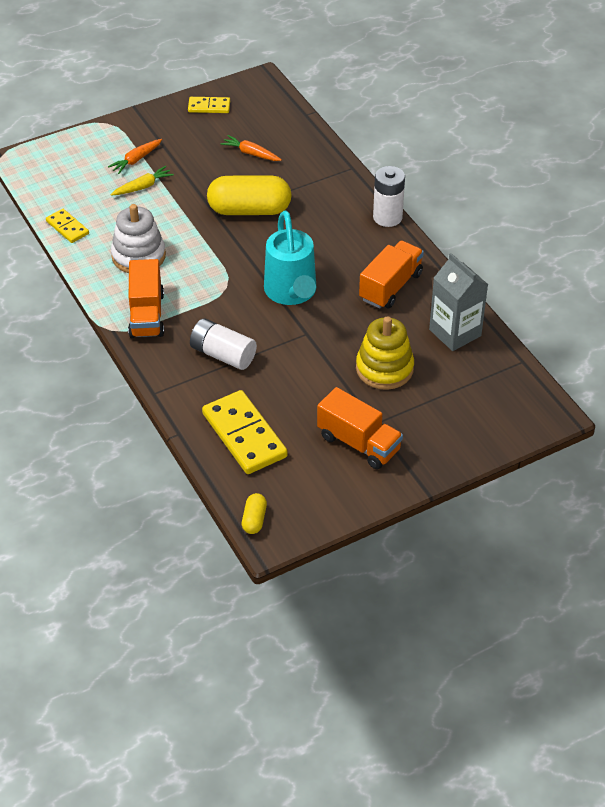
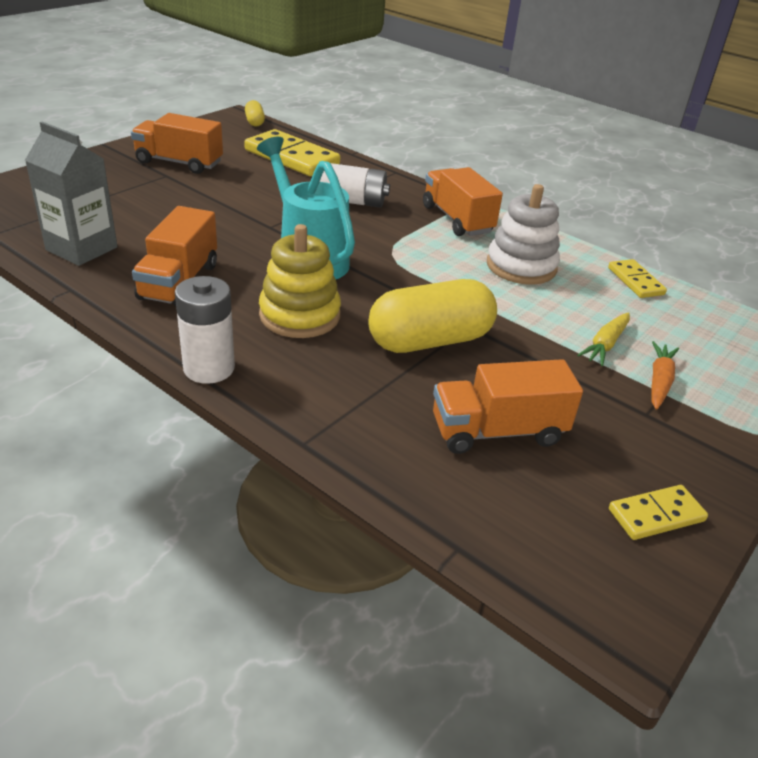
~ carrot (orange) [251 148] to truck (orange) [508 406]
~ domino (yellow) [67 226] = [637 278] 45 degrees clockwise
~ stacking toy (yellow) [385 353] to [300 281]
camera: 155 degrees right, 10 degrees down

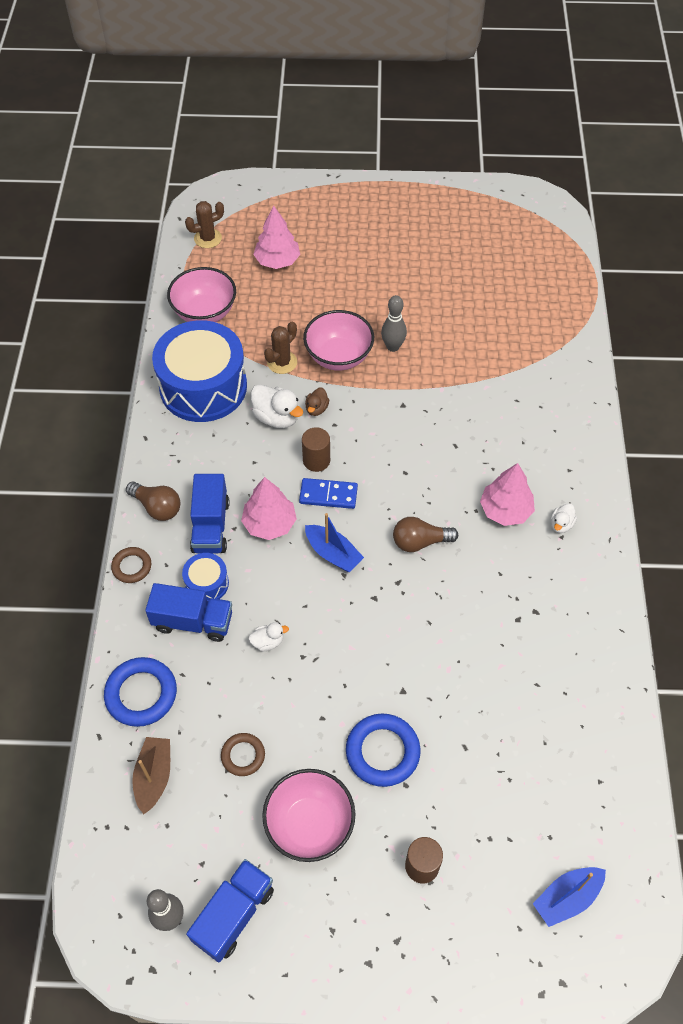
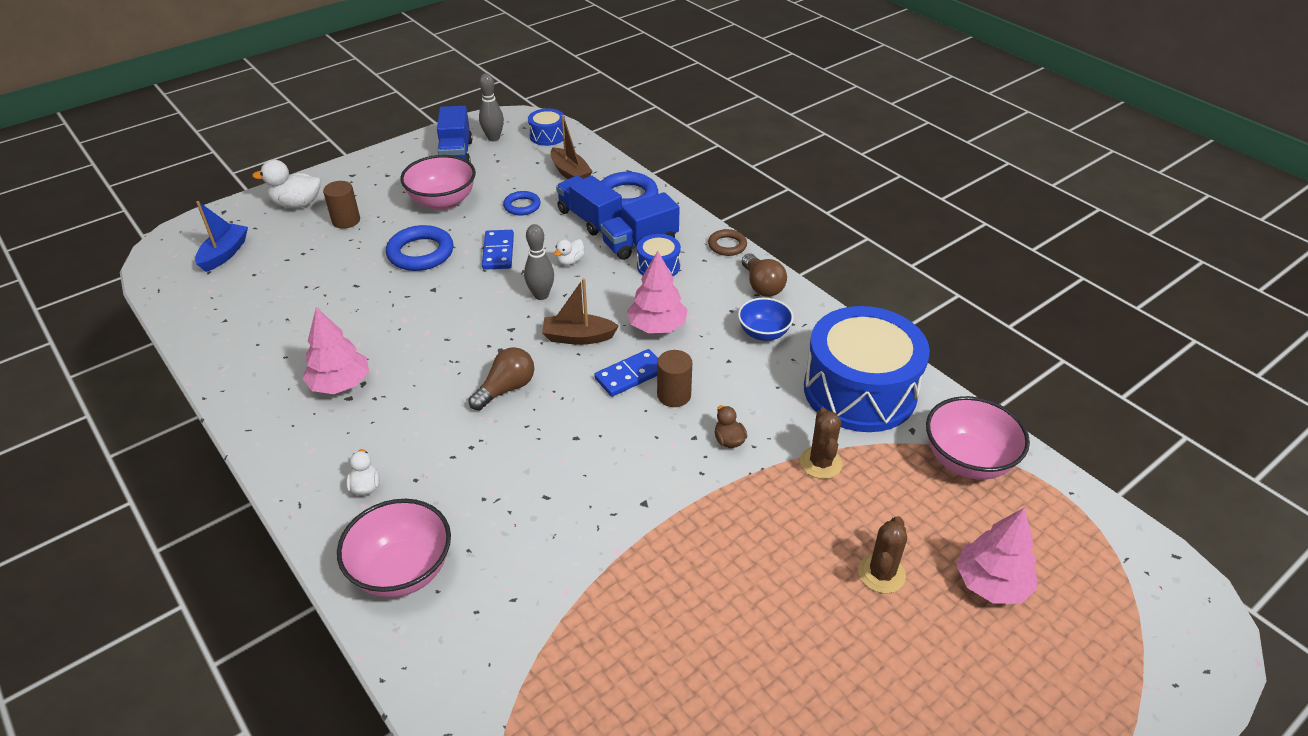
~ cactus (brown) [204 224] to [882 554]
~ bowling pin (grey) [394 323] to [539 262]
~ bowl (pink) [338 340] to [394 548]
~ duck (white) [277 406] to [286 183]
~ tree (pink) [507 494] to [335 350]
~ truck (blue) [210 513] to [589 205]
~ light bulb (brown) [153 501] = [764 275] 105 degrees counterclockwise
~ boat (blue) [334 542] to boat (brown) [580 311]
~ ring (brown) [243 754] to ring (blue) [522 203]
+ drum (blue) [546 127]
+ domino (blue) [498 250]
+ bowl (blue) [766 319]
camera: 140 degrees right, 15 degrees down

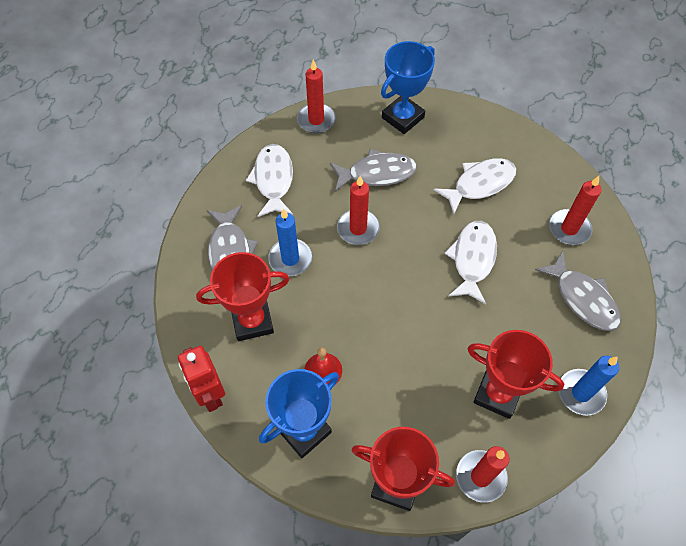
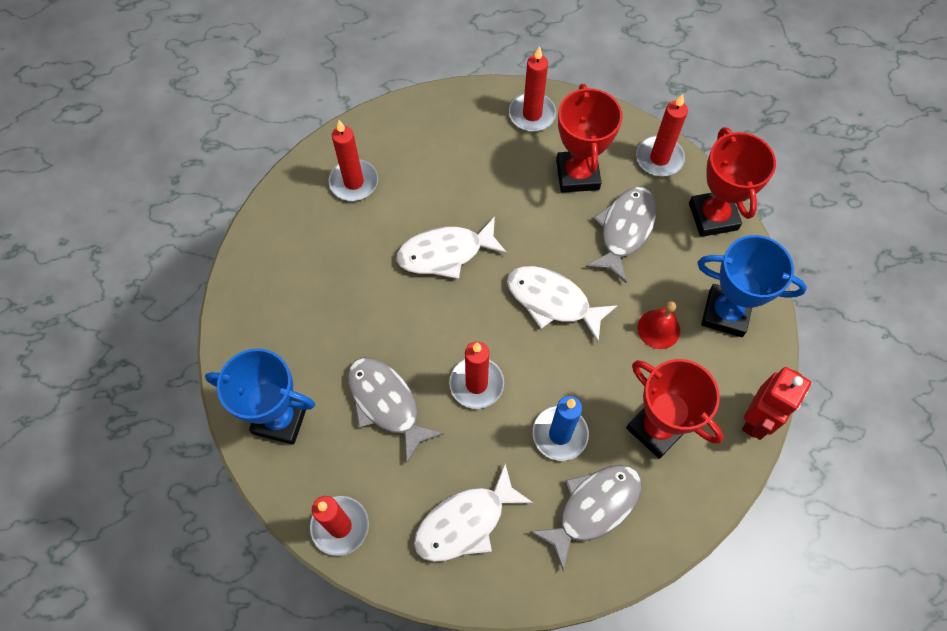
~ fish (white) [475 186] to [562 304]
~ fish (grey) [578 290] to [621 235]
~ candle (blue) [588 386] to candle (red) [532 89]
camera: 120 degrees left, 5 degrees up

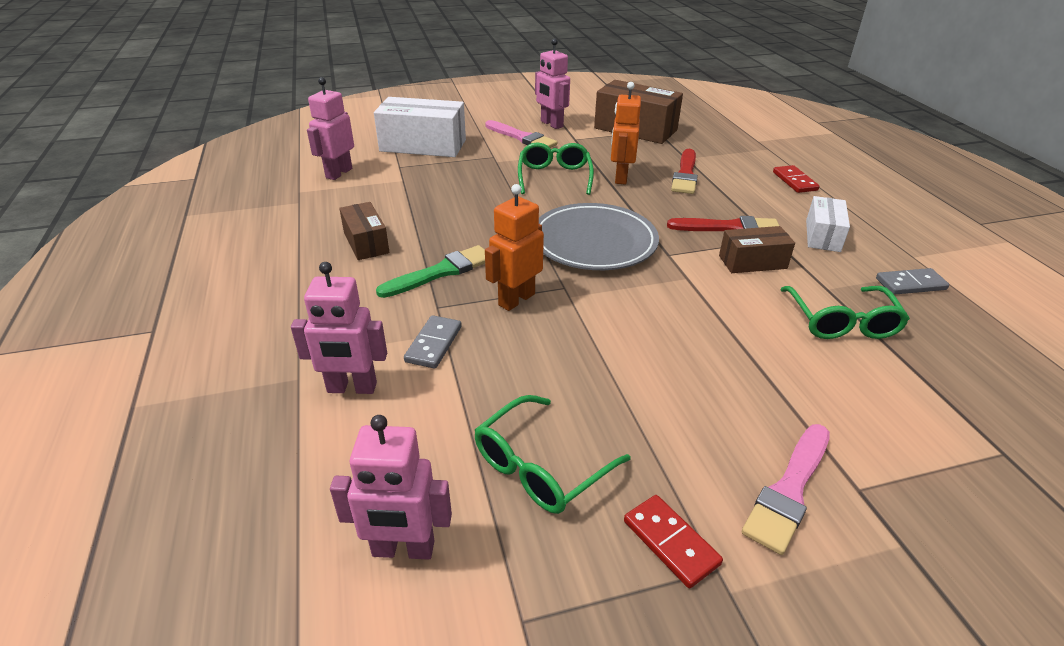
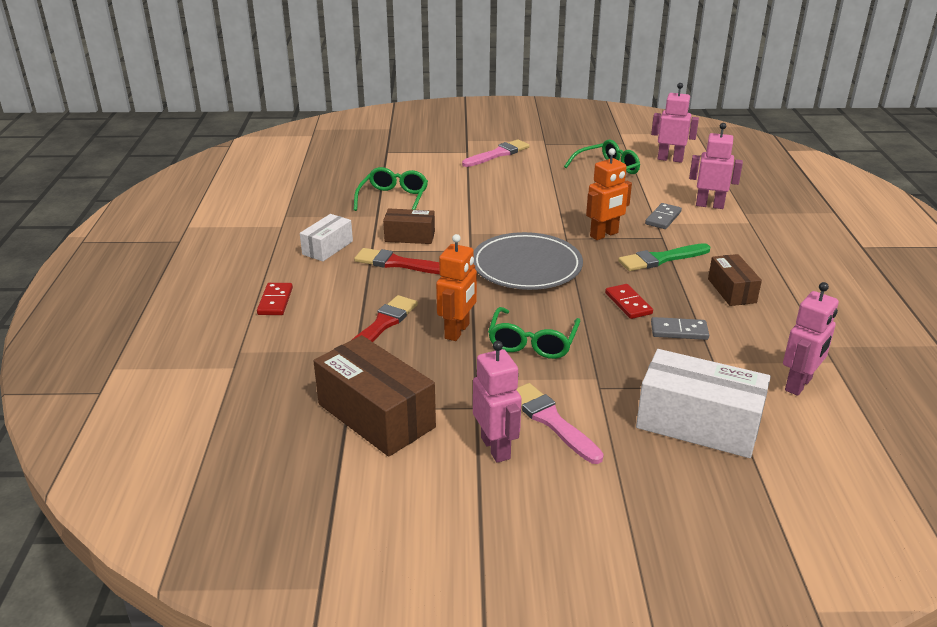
~ domino (grey) [912 281] to [680 328]
~ domino (red) [673 541] to [629 301]
camera: 165 degrees left, 5 degrees down

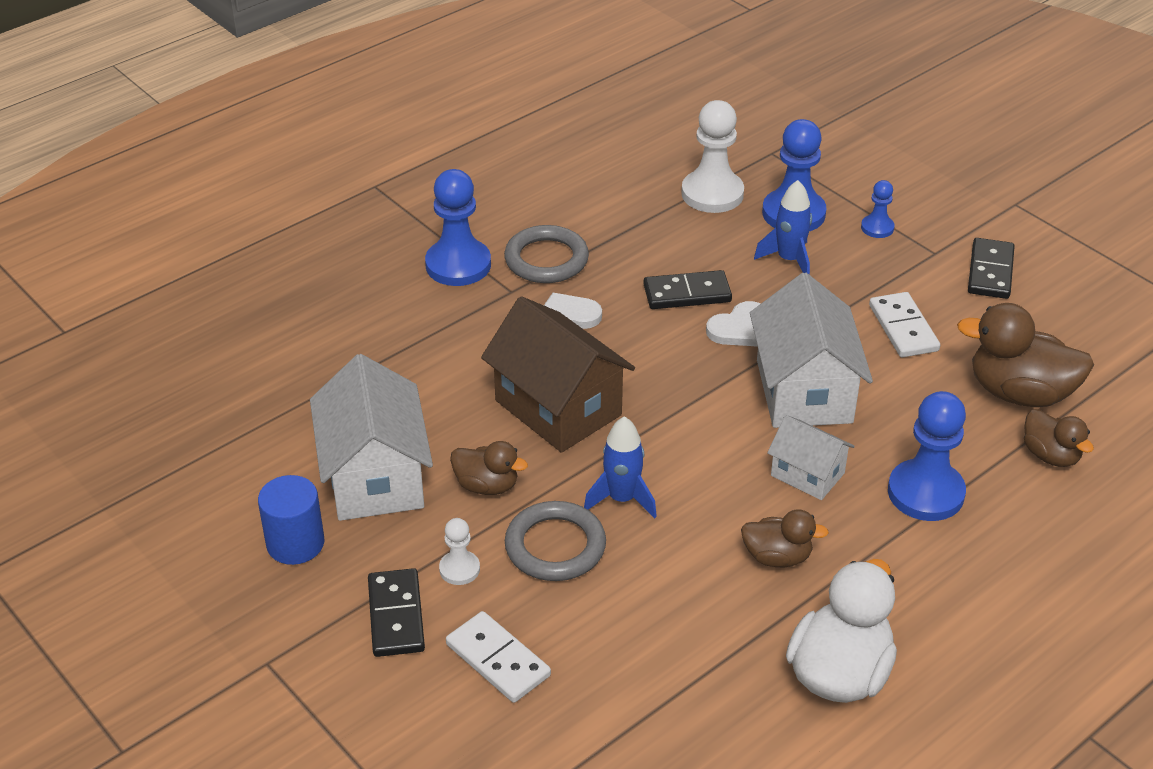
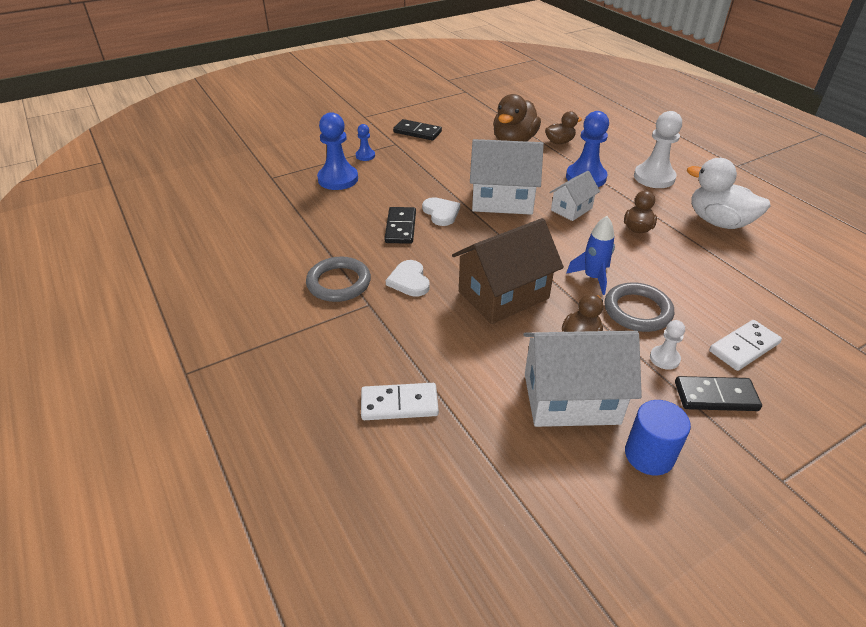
~ pawn (white) [712 156] to [658 149]
- pawn (blue) [458 227]
- rocket (blue) [783 227]
~ domino (white) [904 324] to [400 401]
camera: 80 degrees left, 0 degrees up

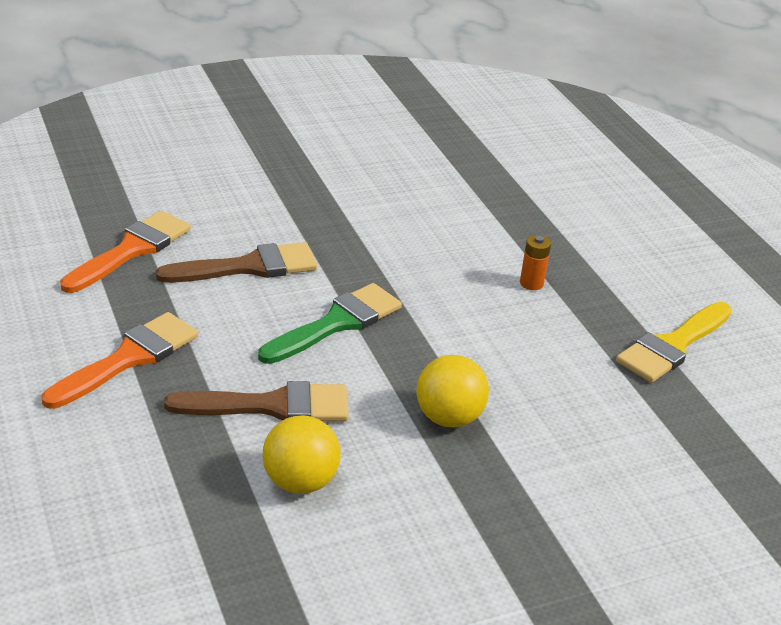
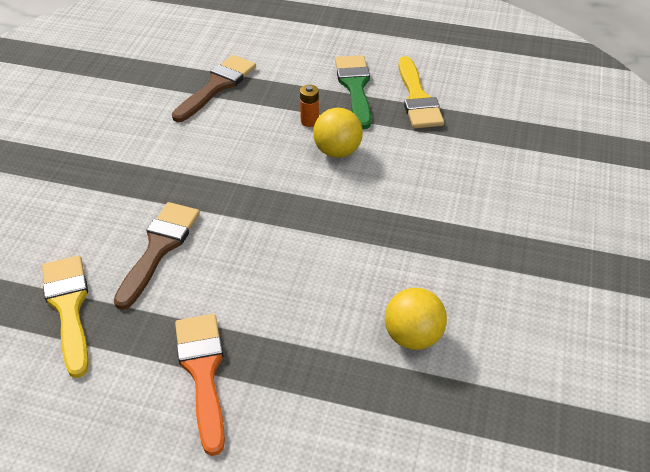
~ brush (orange) [125 252] to brush (yellow) [65 317]
~ brush (green) [330 323] to [353 92]
~ ball (yellow) [452 391] to [338 133]
~ brush (brown) [256 401] to [214 88]
camera: 50 degrees left, 10 degrees up

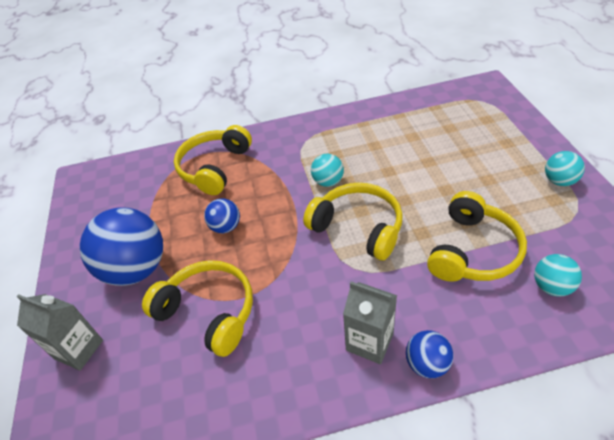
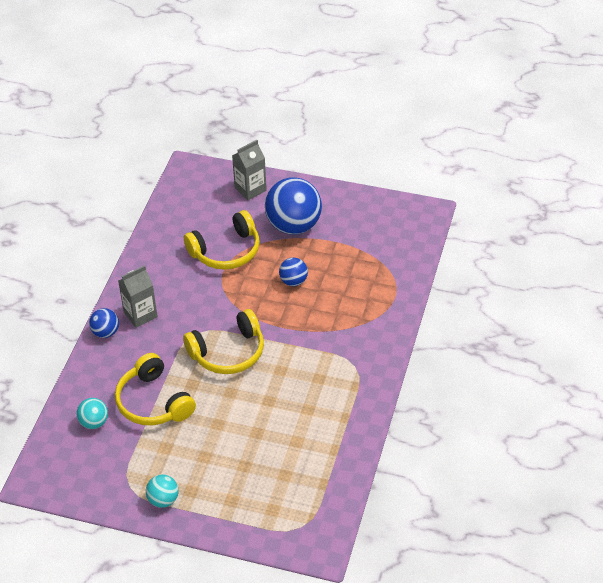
- headphones (yellow) [213 160]
- ball (turquoise) [327 170]
camera: 115 degrees right, 0 degrees up

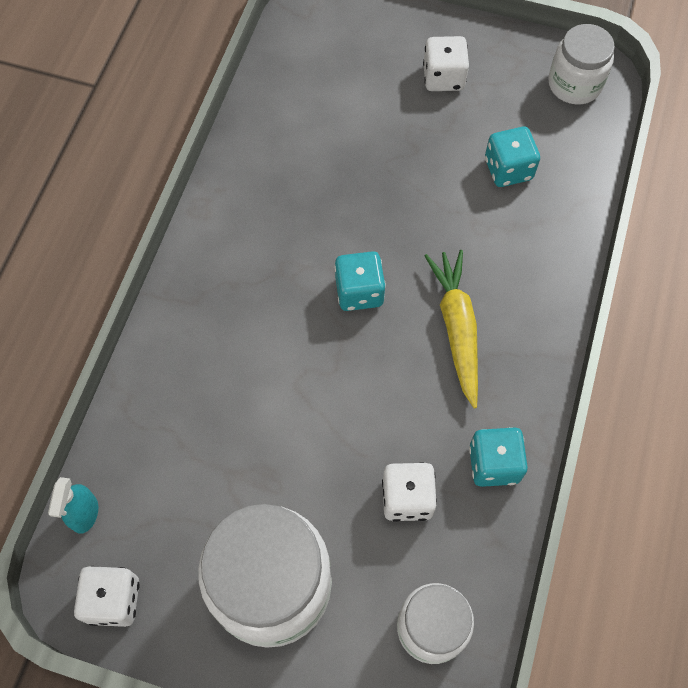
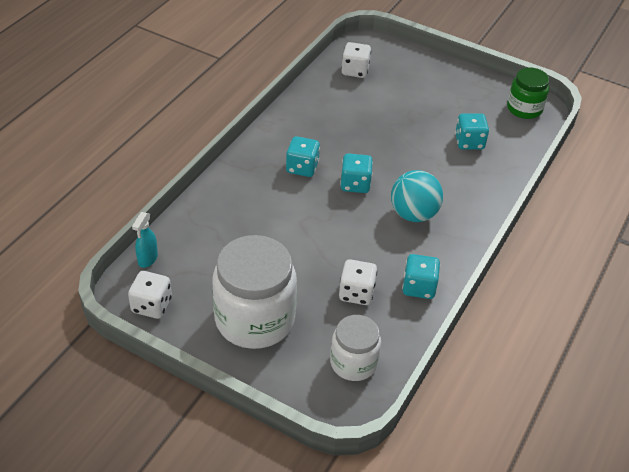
~ jar (white) [581 64] to jar (green) [528 93]
~ dice (white) [446 63] to [356 60]
~ carrot (yellow) [451 329] to ball (turquoise) [417 196]
+ dice (turquoise) [303 156]
camera: 10 degrees right, 20 degrees down

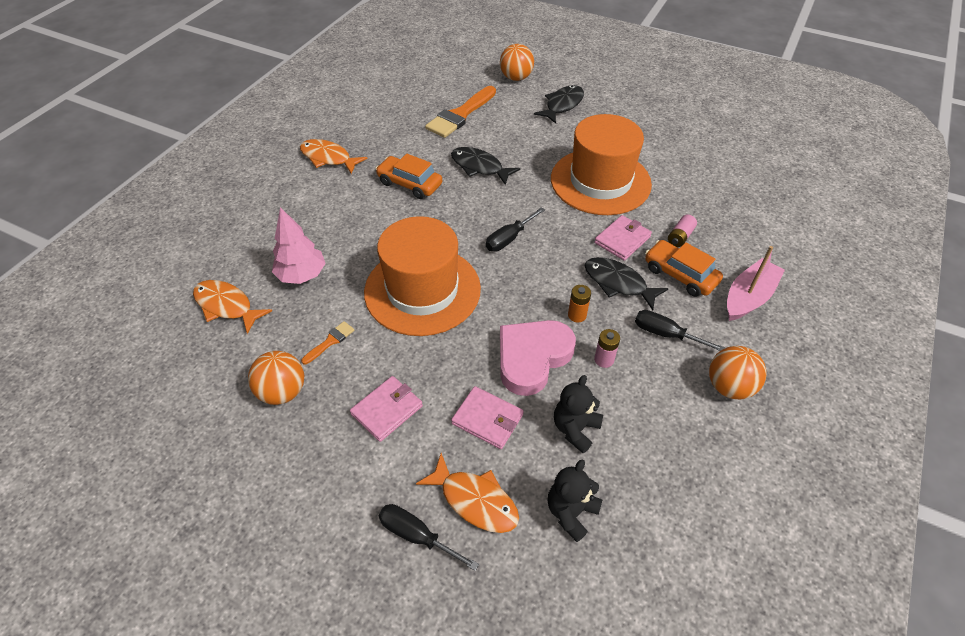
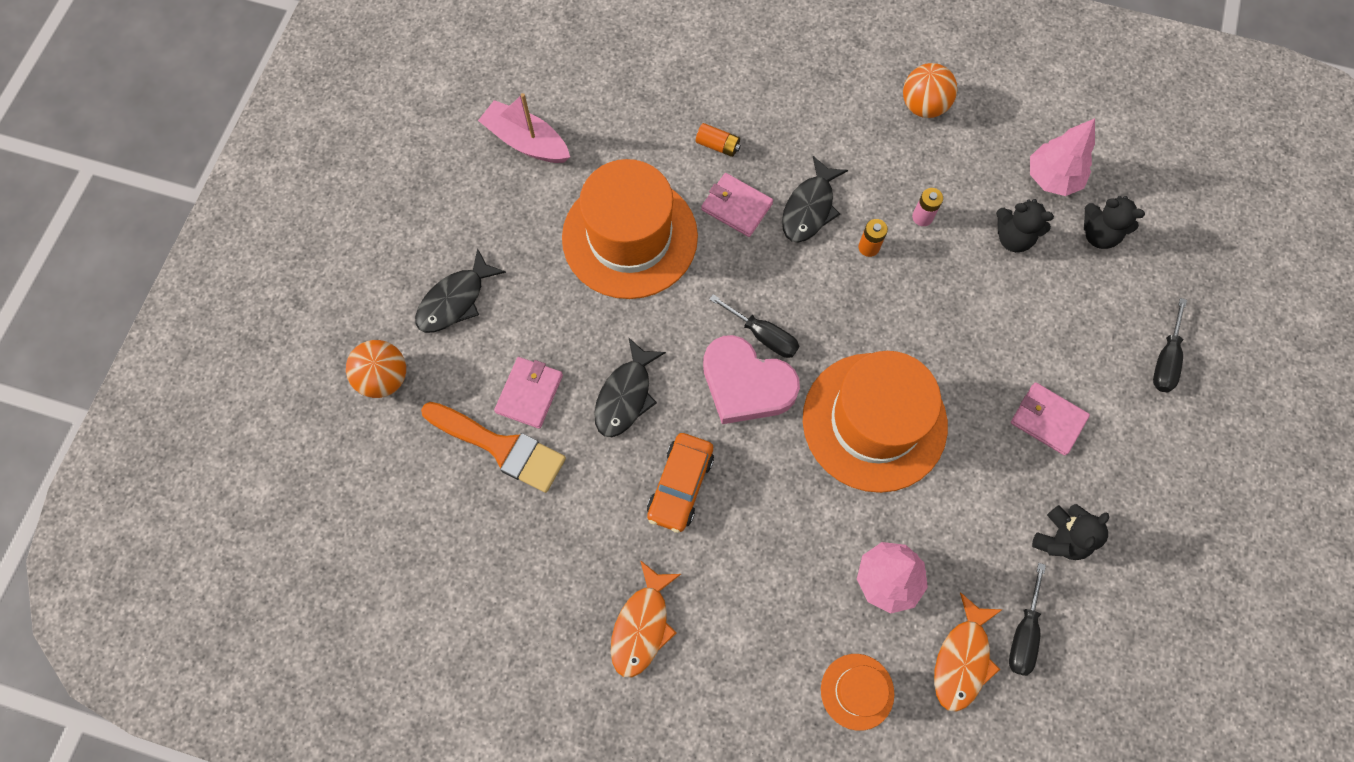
~ fish (black) [559 104] = [460 290] 75 degrees counterclockwise
~ battery (pink) [682 231] to battery (orange) [718 140]
- car (orange) [684 268]
~ boat (pink) [756 283] to [524 128]
~ screwdriver (black) [680 330] to [1027 619]
~ heart (pink) [538 358] to [751 379]
- brush (orange) [328 342]
~ ball (orange) [276 378] to teddy bear (black) [1070 532]
~ wallet (pink) [487 417] to [528 393]
- fish (orange) [467 493]
+ tree (pink) [1062 157]
+ hat (orange) [857 692]
camera: 100 degrees left, 20 degrees up

